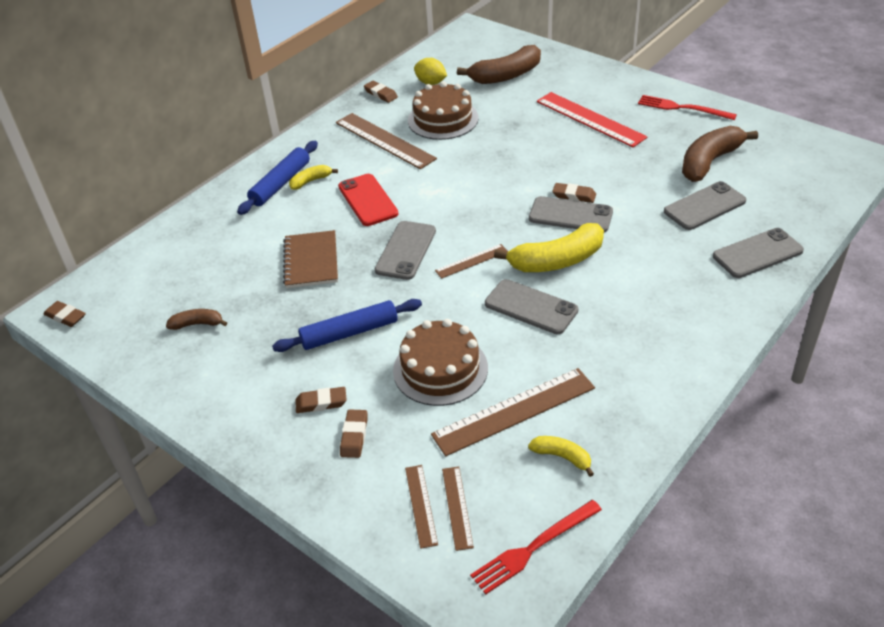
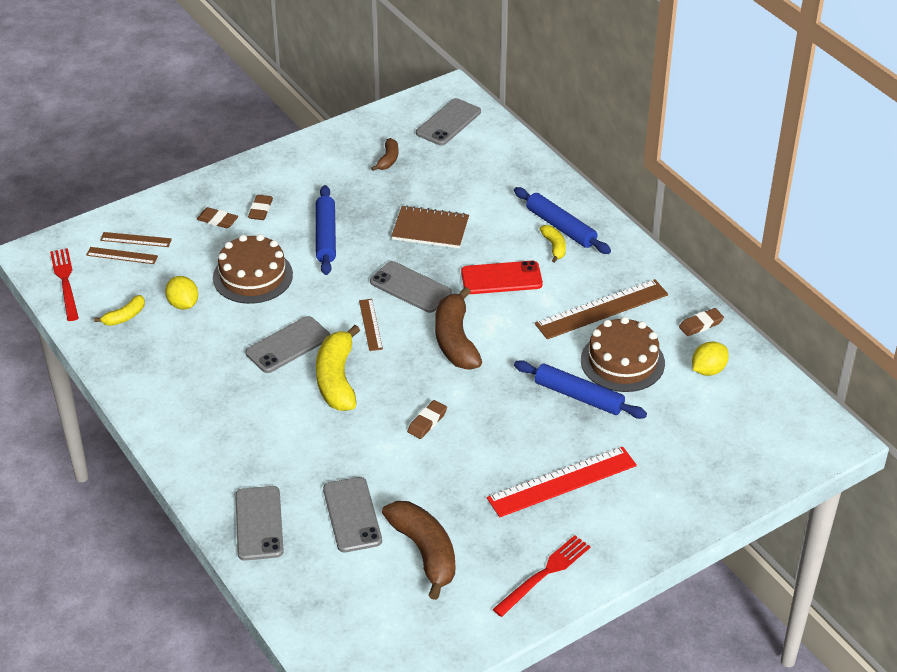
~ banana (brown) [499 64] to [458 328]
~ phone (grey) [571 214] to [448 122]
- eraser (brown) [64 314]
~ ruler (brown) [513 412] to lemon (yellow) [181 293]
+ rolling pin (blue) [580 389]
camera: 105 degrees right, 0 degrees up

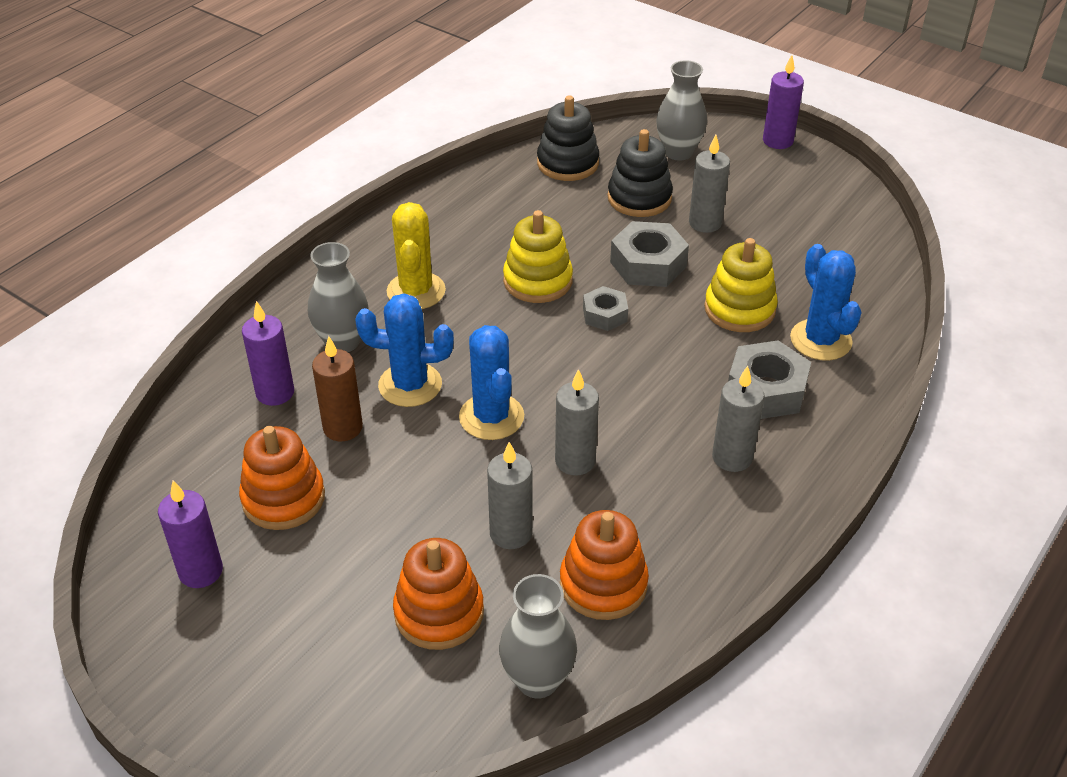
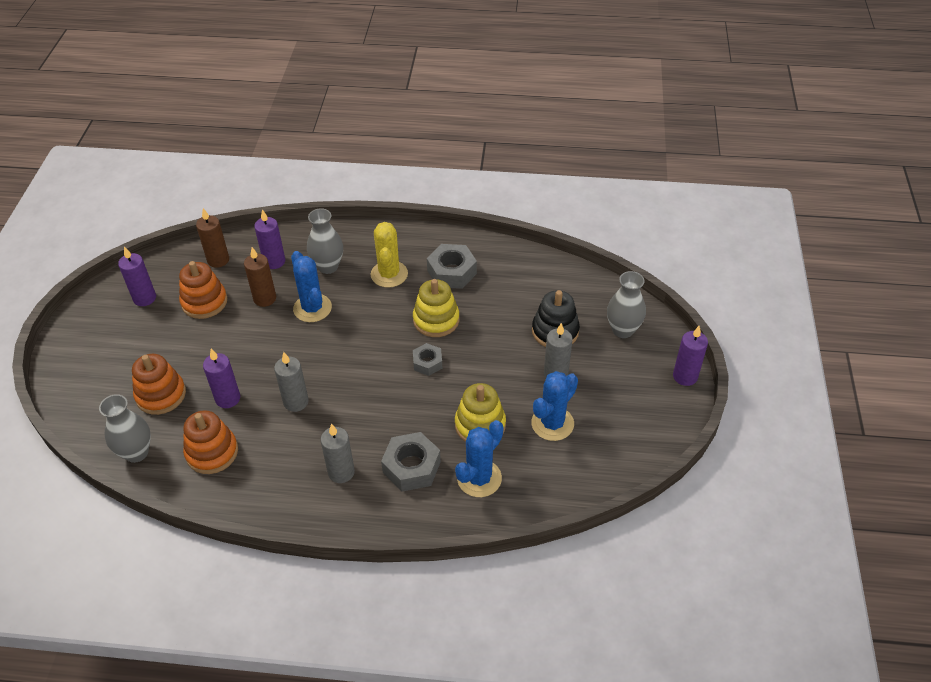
- stacking toy (black) [568 138]
~ cactus (yellow) [416 255] = [389 255] 60 degrees counterclockwise
~ nut (grey) [649 254] to [452 266]
~ cactus (blue) [491 382] to [554 406]
~ candle (grey) [510 495] to candle (purple) [221 378]
+ candle (brown) [212 238]
camera: 60 degrees right, 5 degrees up

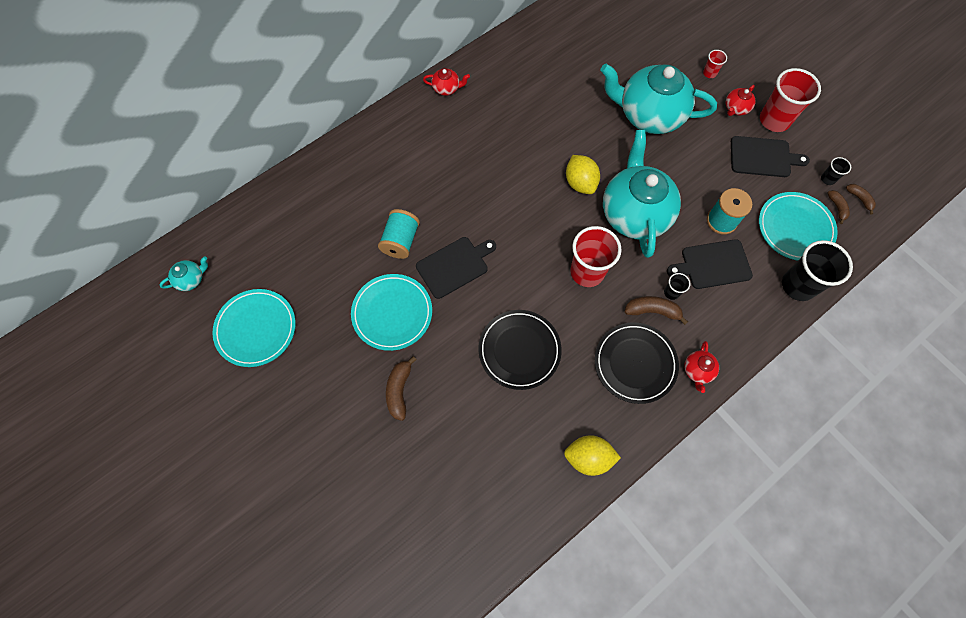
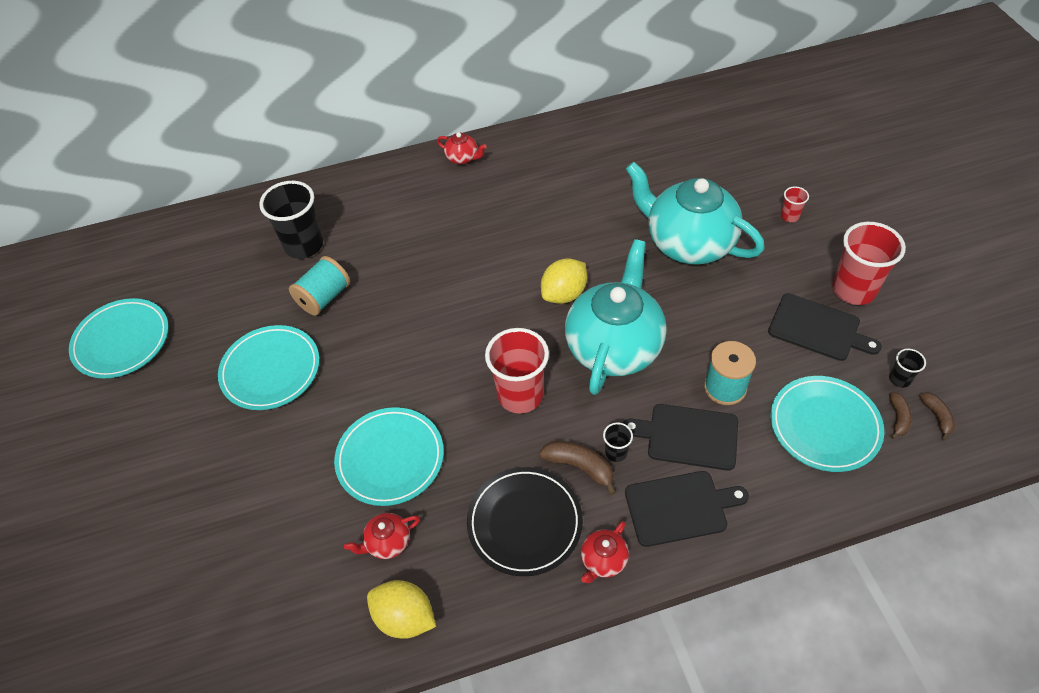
~ teapot (red) [741 100] to [382 536]
~ lemon (yellow) [583 174] = [564 281] 45 degrees clockwise
~ cutting board (black) [456 268] to [687 509]
~ cup (black) [817 270] to [291 220]
- teapot (turquoise) [184 273]
~ plate (black) [520 350] to plate (turquoise) [389 456]
- banana (brown) [401 388]
camera: 25 degrees right, 15 degrees down

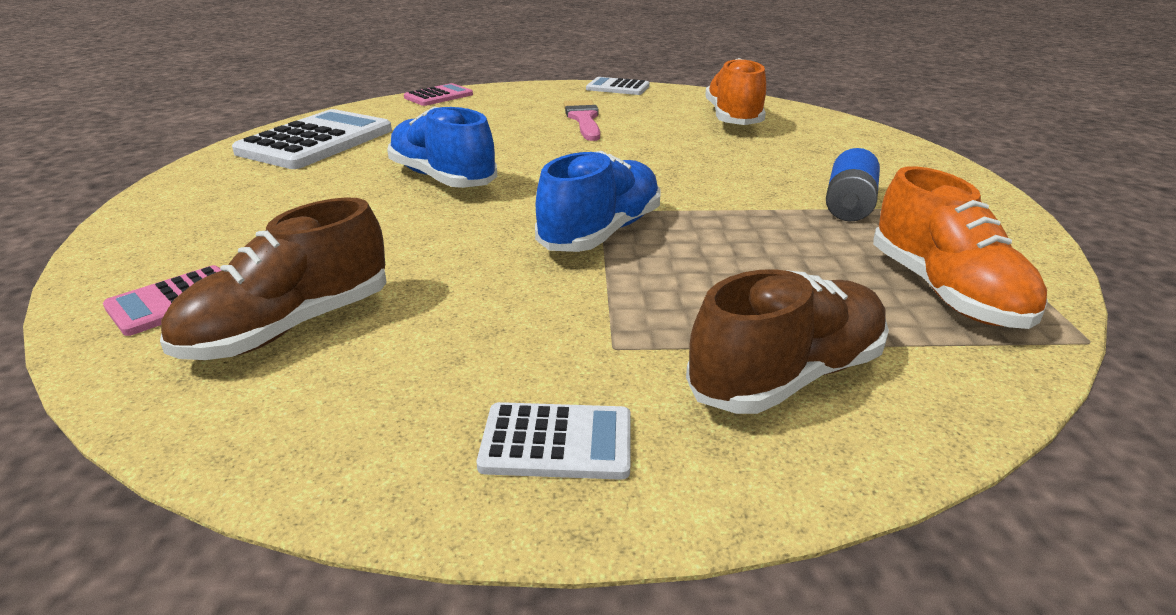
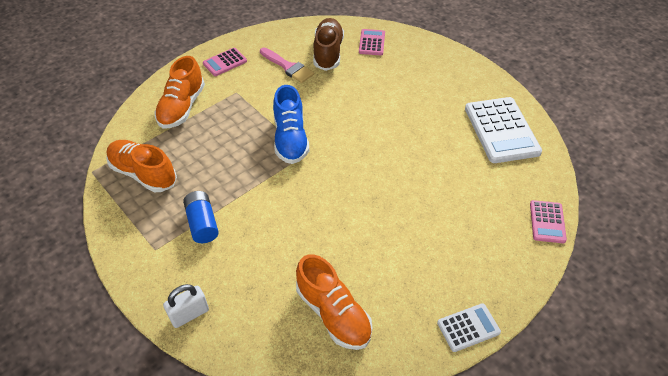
~ brush (pink) [582 120] to [287 65]
- shoe (blue) [442 147]
~ shoe (brown) [787 341] to shoe (orange) [180 92]
~ calculator (white) [554 441] to calculator (pink) [225 62]
+ padlock (white) [186 306]
camera: 140 degrees right, 20 degrees up

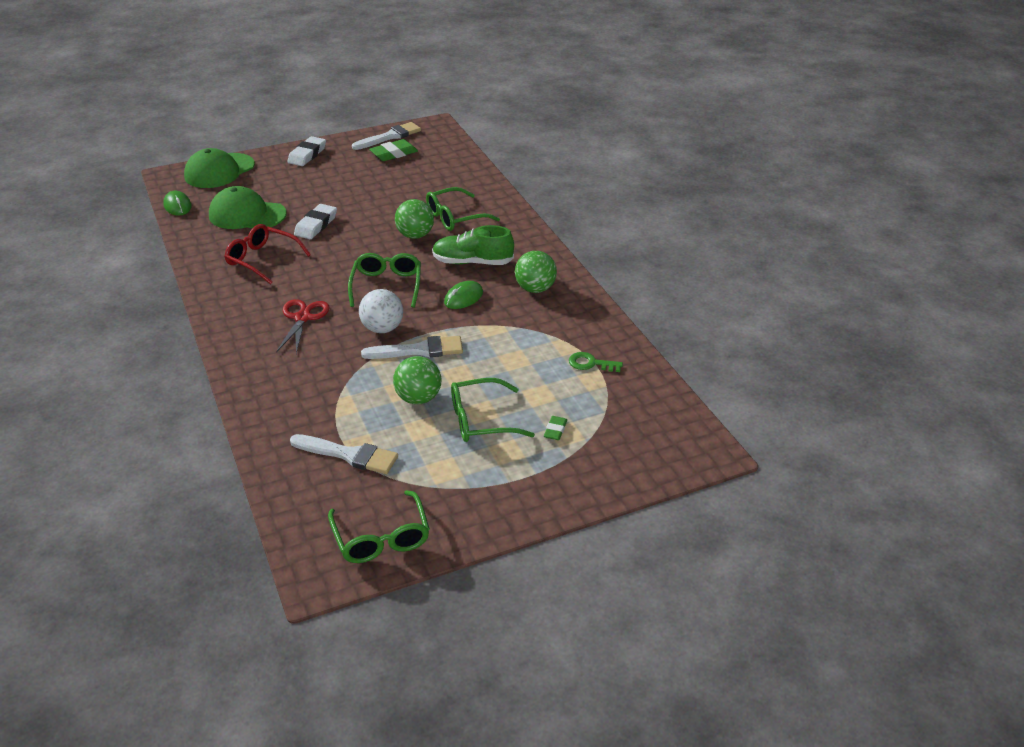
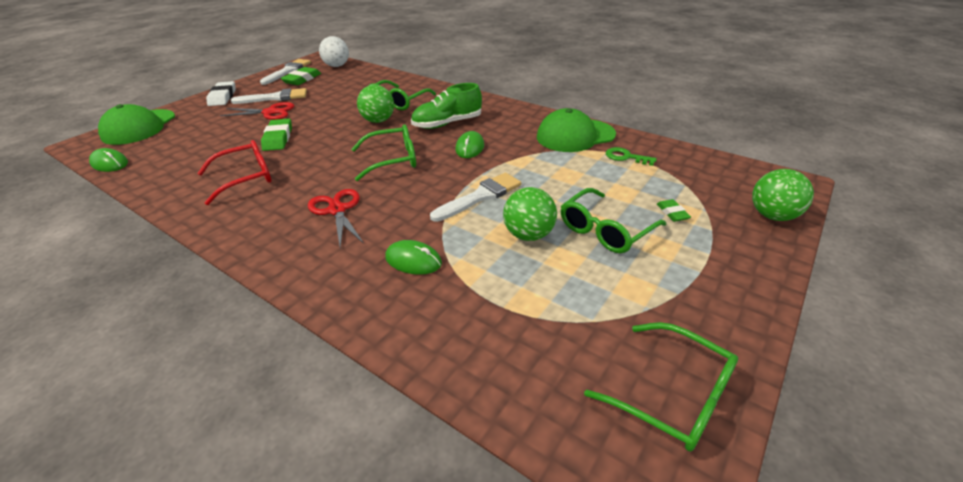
~ cap (green) [248 207] to [576 130]
~ eraser (white) [315 221] to eraser (green) [276 135]
~ glasses (red) [267 254] = [234 172] 150 degrees clockwise
~ ball (green) [536 272] to [783 195]
~ glasses (green) [384 280] = [383 152] 105 degrees clockwise
~ ball (white) [381 311] to [334 51]
~ key (green) [596 362] = [631 156] 45 degrees clockwise
~ brush (white) [344 454] to [269 96]
+ scissors (red) [257 111]
+ mouse (green) [413 257]
camera: 30 degrees left, 0 degrees up

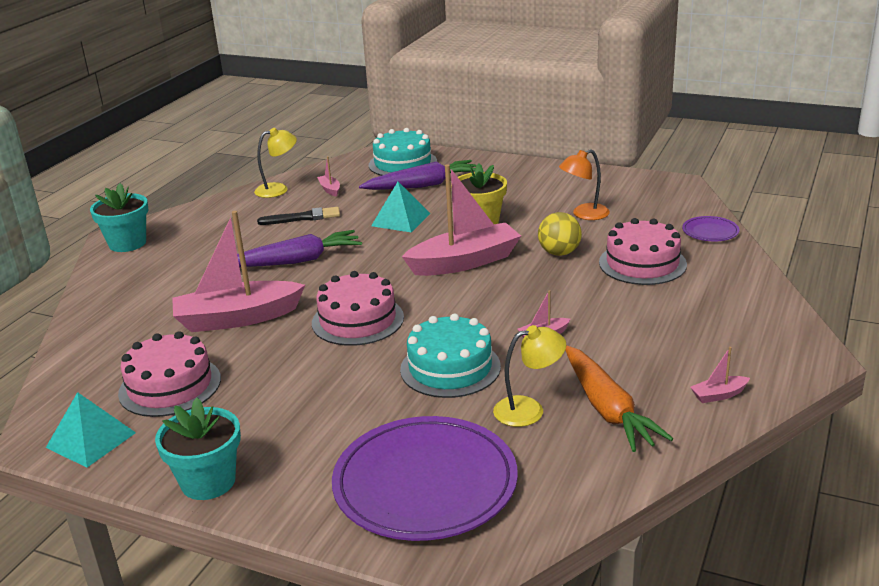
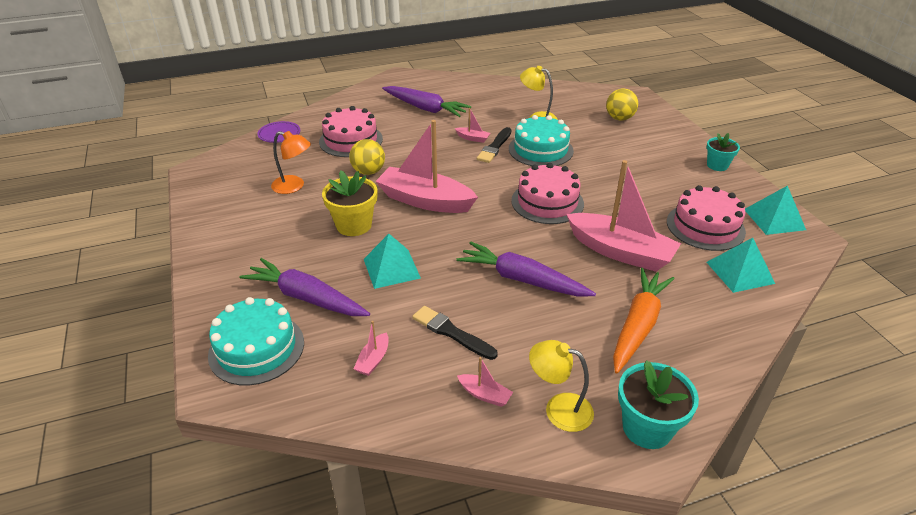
~ lamp (yellow) [275 163] to [561 386]
~ carrot (orange) [619 398] to [644 321]
~ boat (pink) [720 375] to [485 382]
~ flower pot (turquoise) [198 449] = [723 152] x0.65
~ plate (purple) [425 478] to ball (yellow) [622 104]
+ carrot (purple) [426 101]
+ brush (black) [494 145]
+ pyramid (turquoise) [740 265]
camera: 135 degrees left, 10 degrees up

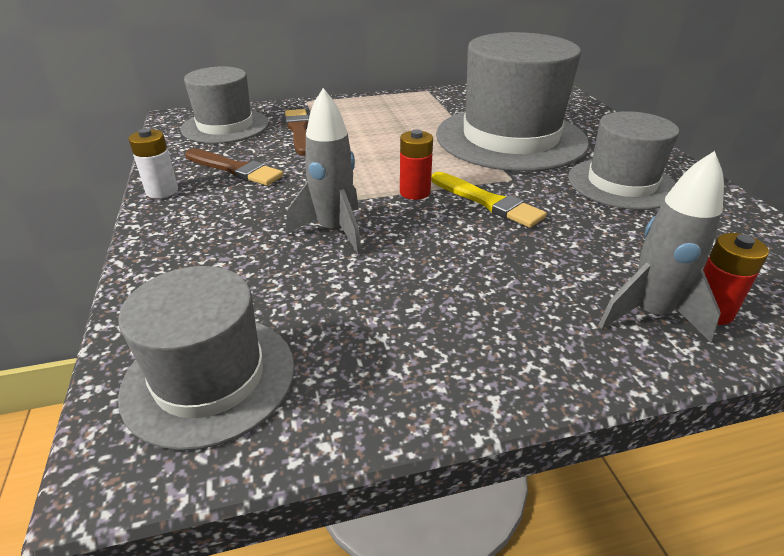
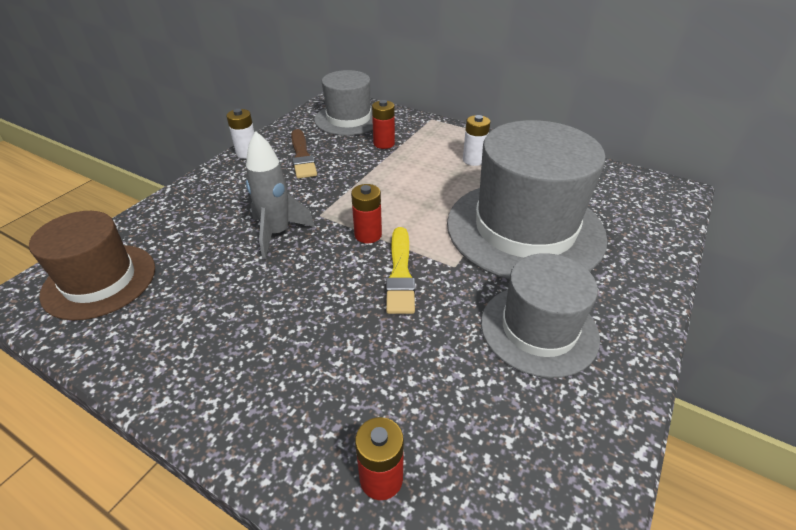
~ brush (brown) [297 132] to battery (red) [383 124]
- rocket (grey) [661 246]
~ hat (grey) [206 358] to hat (brown) [92 265]
+ battery (white) [476 140]
camera: 45 degrees right, 5 degrees up

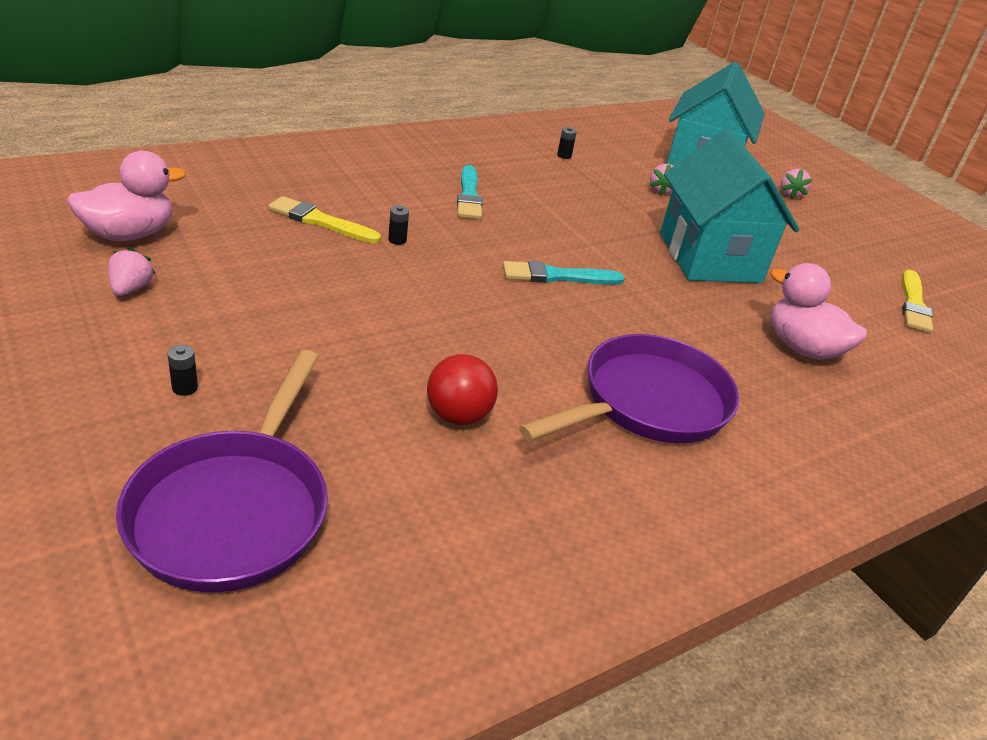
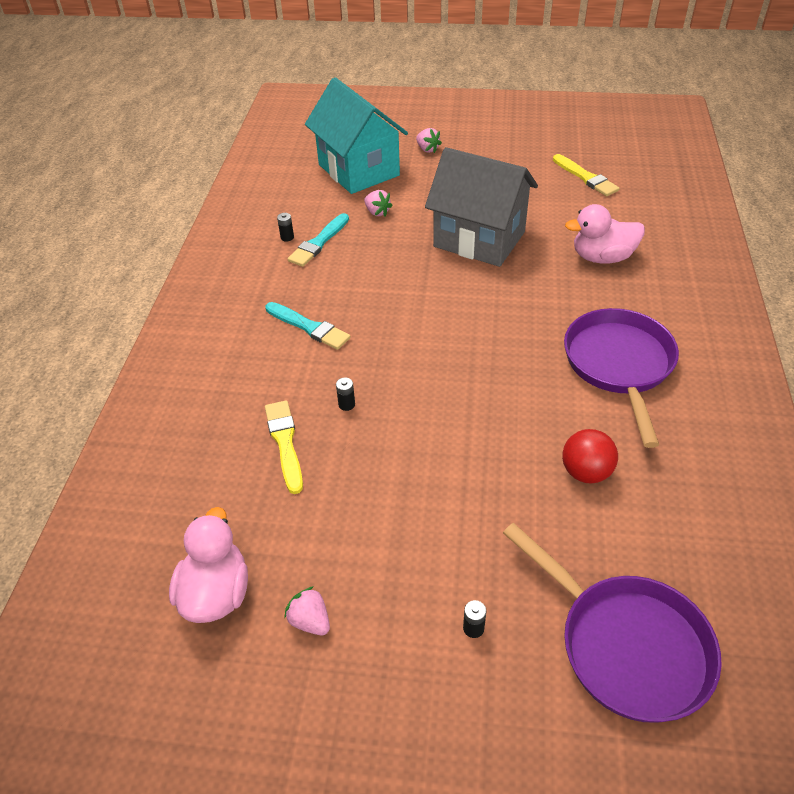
~ house (turquoise) [729 206] to house (grey) [481 207]
~ brush (yellow) [324 220] = [284 447] 105 degrees clockwise
~ brush (turquoise) [563 273] to [318 240]
camera: 45 degrees left, 10 degrees up

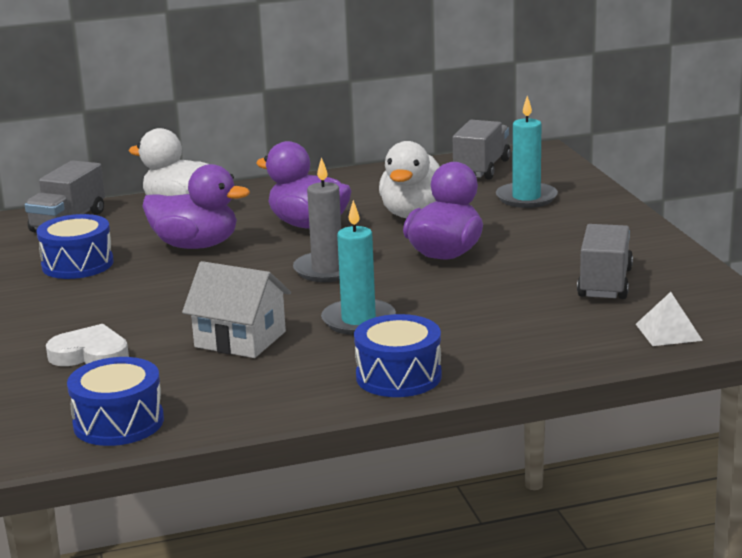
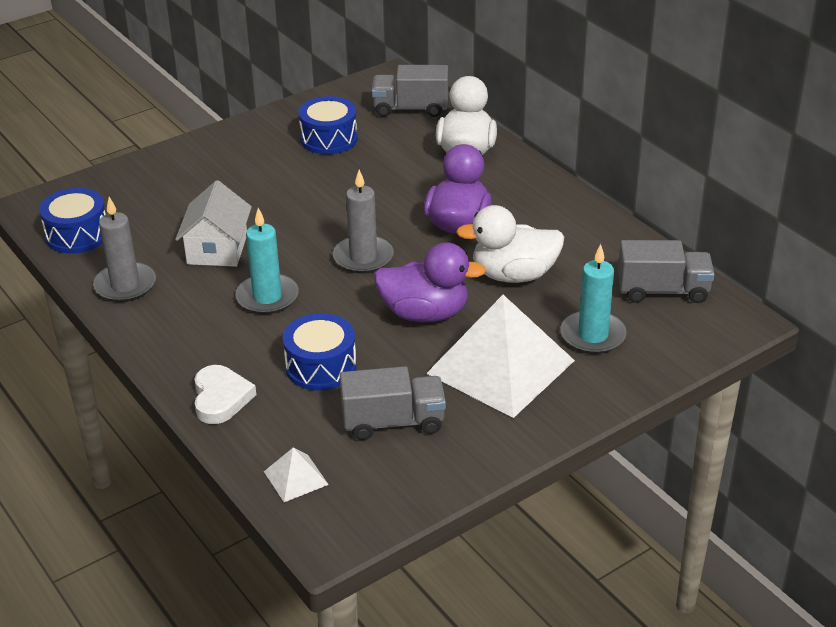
- duck (purple) [196 206]
~ drum (blue) [398 355] to [320 352]
~ heart (white) [87 345] to [225 394]
+ candle (grey) [124 249]
+ pyramid (white) [500 356]
camera: 70 degrees right, 15 degrees up

